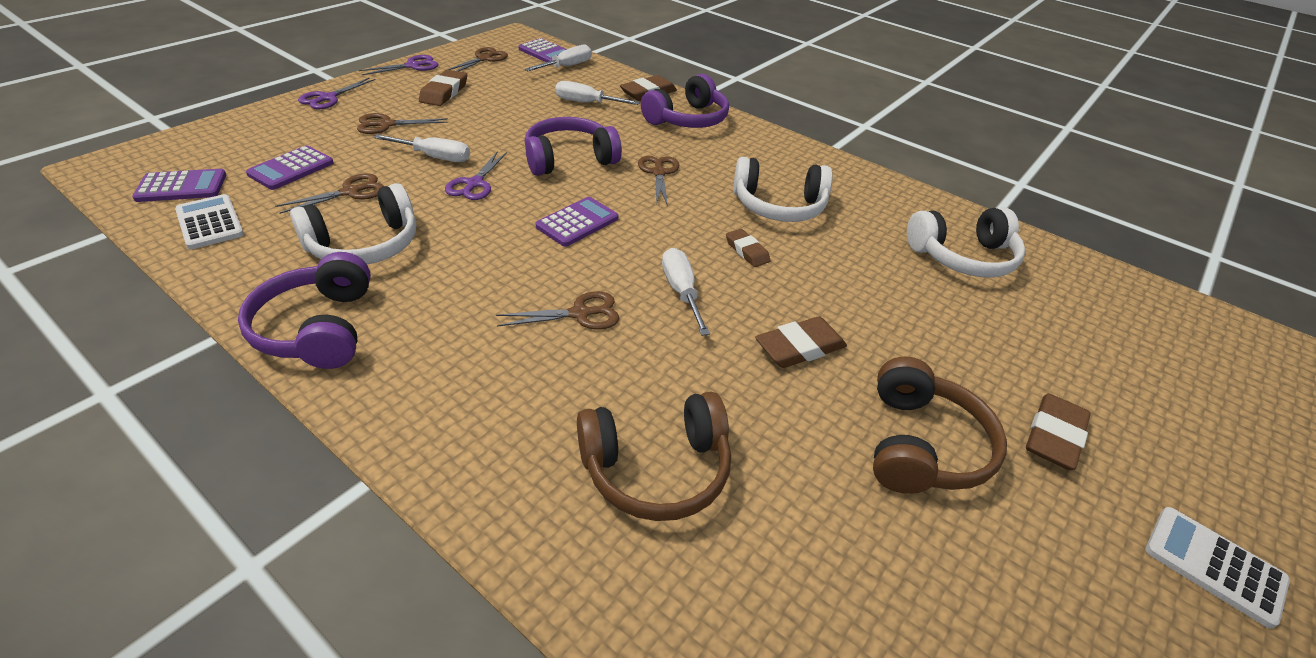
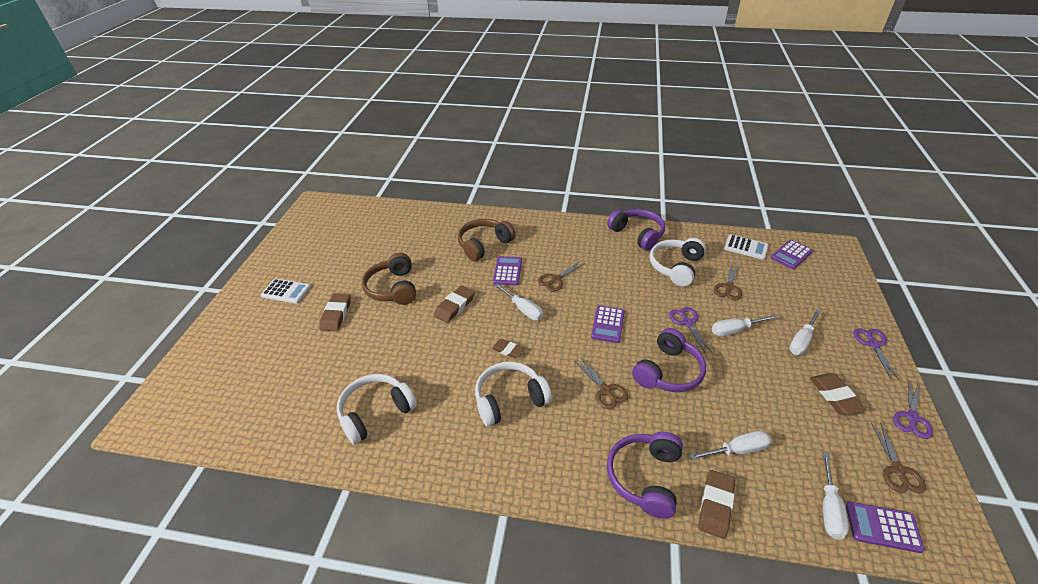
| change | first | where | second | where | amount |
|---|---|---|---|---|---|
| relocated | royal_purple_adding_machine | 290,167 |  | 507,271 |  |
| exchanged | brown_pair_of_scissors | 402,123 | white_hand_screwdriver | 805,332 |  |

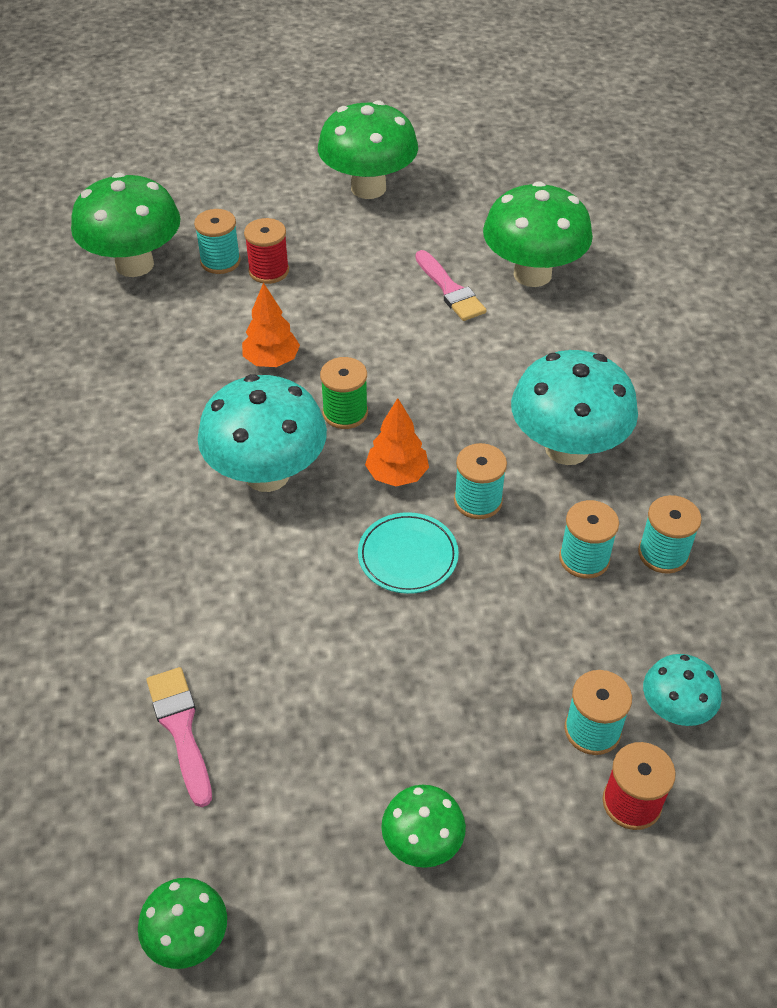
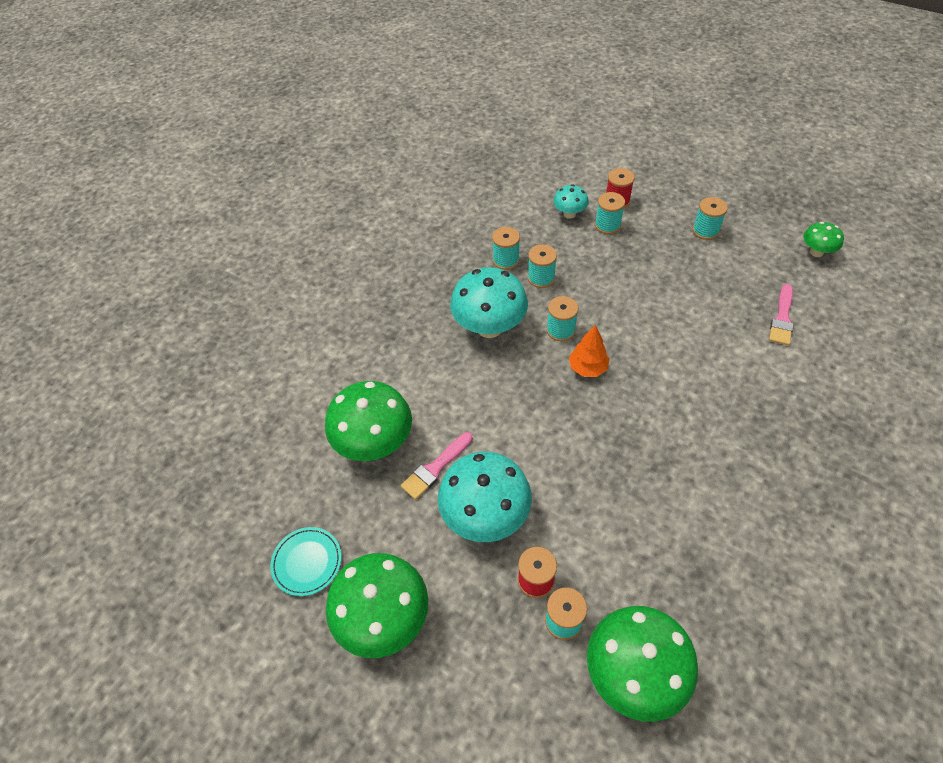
| change | first | where | second | where | amount |
|---|---|---|---|---|---|
| relocated | turquoise_plate | 408,553 |  | 305,561 |  |
| spun | rose-pink_paintbrush | 451,285 |  | 437,466 | 150 degrees counterclockwise |
| relocated | turquoise_mushroom | 262,433 |  | 485,497 |  |
| exchanged | leaf-green_mushroom | 423,826 | turquoise_spool | 710,218 |  |
| missing | bright_orange_tree | 271,324 |  |  |  |
| missing | leaf-green_spool | 344,393 |  |  |  |

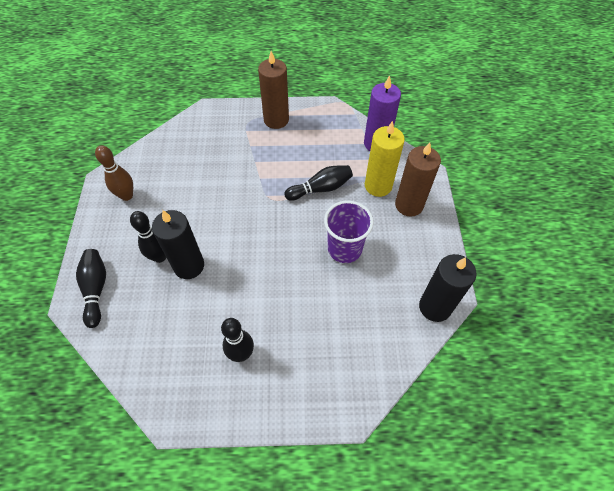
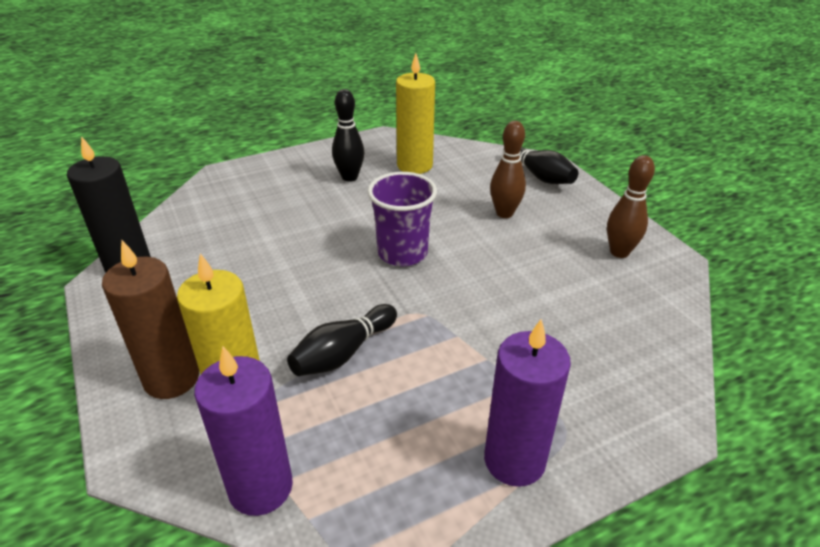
| change | first | where | second | where | amount |
|---|---|---|---|---|---|
| relocated | royal_purple_cup | 349,232 |  | 402,219 |  |
| appeared |  |  | yellow_candle | 415,113 |  |
| colour | brown_candle | 273,90 | royal_purple_candle | 527,403 |  |
| colour | jet-black_tenpin | 148,237 | brown_tenpin | 508,169 |  |
| missing | jet-black_candle | 178,244 |  |  |  |

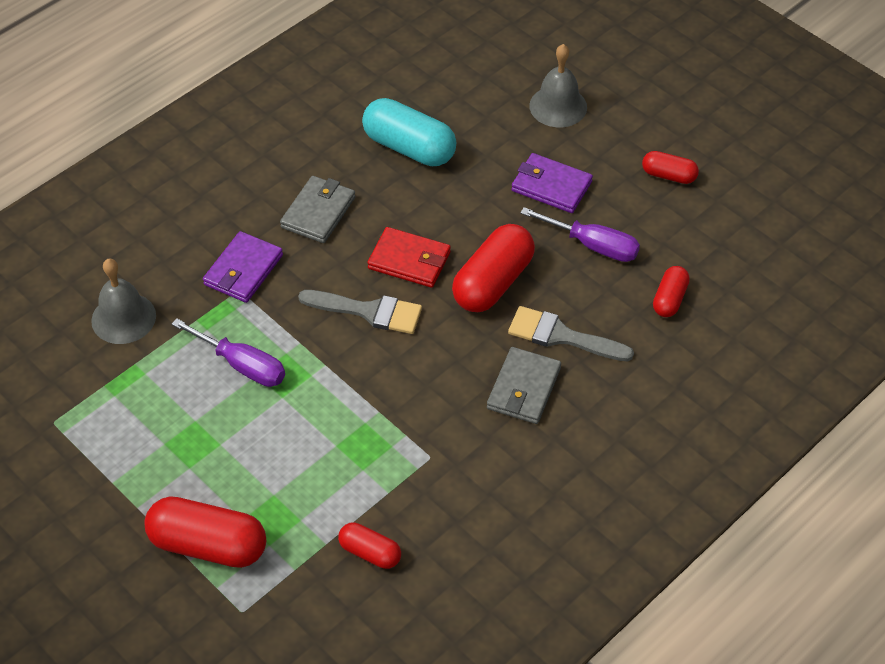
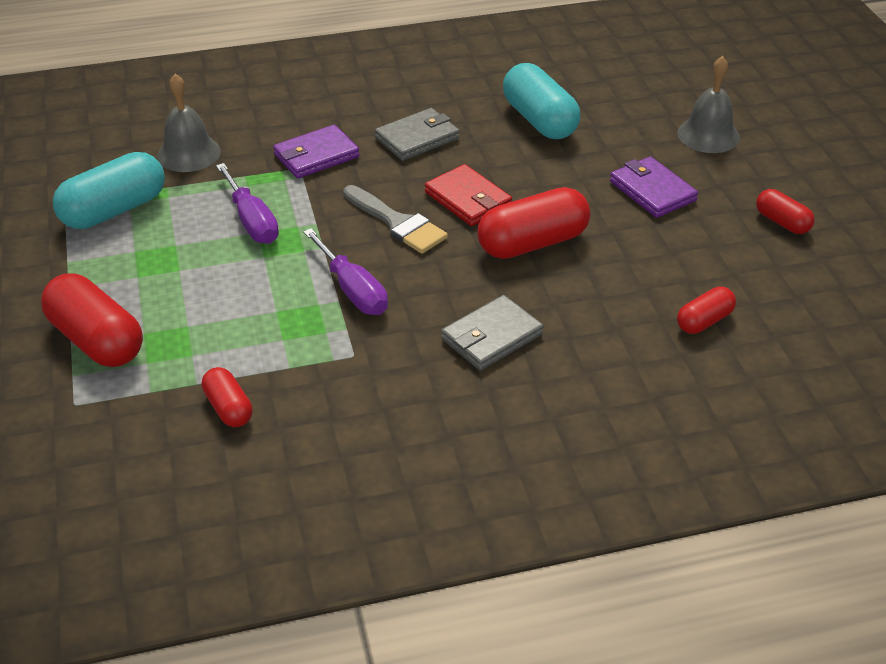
| change | first | where | second | where | amount |
|---|---|---|---|---|---|
| appeared |  |  | turquoise_pill_shape | 109,190 |  |
| relocated | royal_purple_hand_screwdriver | 580,234 |  | 345,271 |  |
| missing | grey_paintbrush | 571,333 |  |  |  |

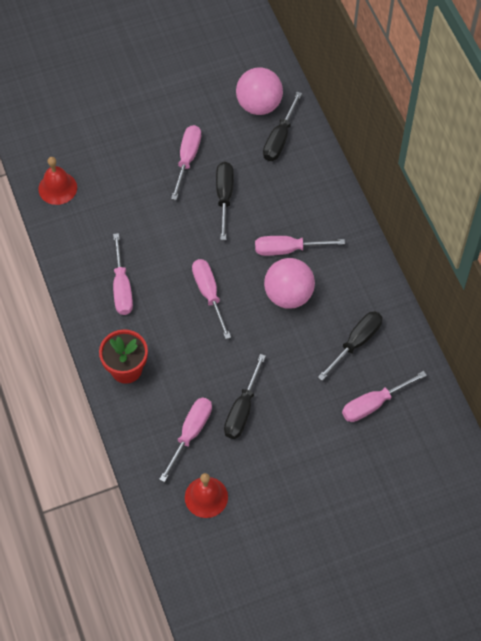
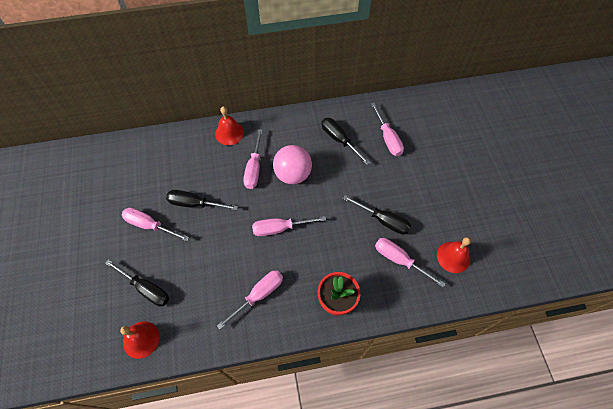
| change | first | where | second | where | amount |
|---|---|---|---|---|---|
| relocated | jet-black_hand_screwdriver | 282,126 |  | 137,283 |  |
| appeared |  |  | crimson_bell | 229,125 |  |
| spun | rose-pink_hand_screwdriver | 123,274 |  | 250,299 | 45 degrees counterclockwise |
| missing | rose-pink_sphere | 259,91 |  |  |  |

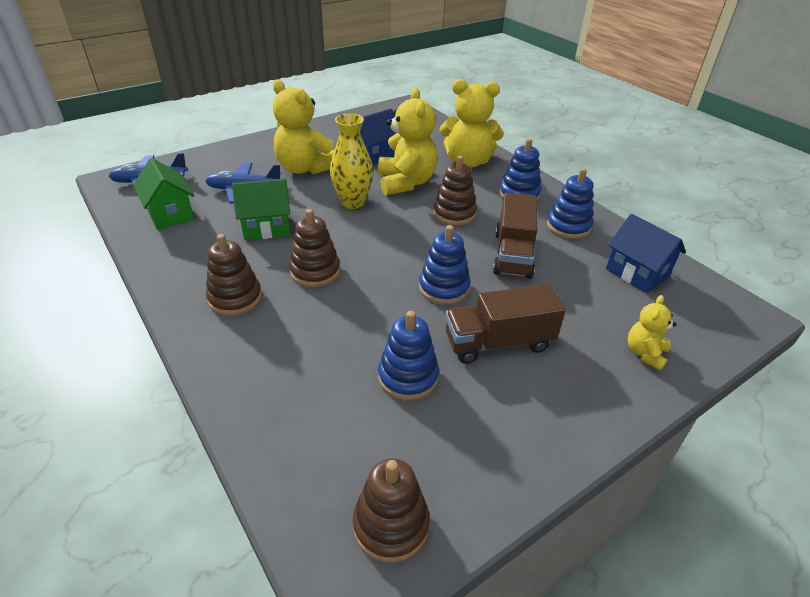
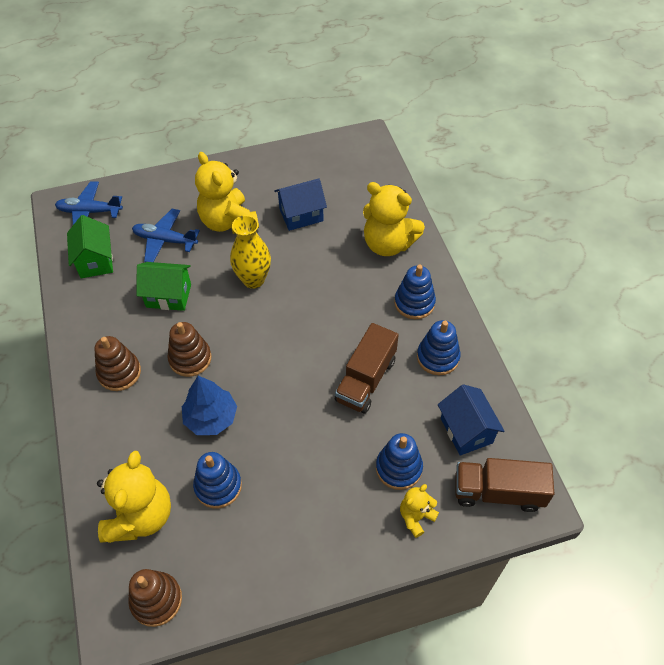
| change | first | where | second | where | amount |
|---|---|---|---|---|---|
| relocated | yellow_stuffed_bear | 407,141 |  | 134,497 |  |
| appeared |  |  | royal_blue_tree | 209,405 |  |
| relocated | royal_blue_stacking_rings | 445,265 |  | 399,461 |  |
| relocated | brown_truck | 505,324 |  | 505,485 |  |
| missing | brown_stacking_rings | 455,190 |  |  |  |

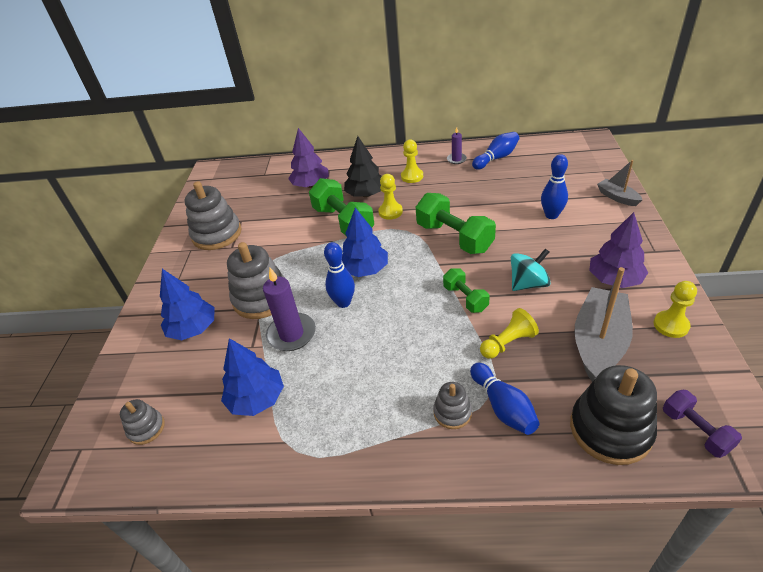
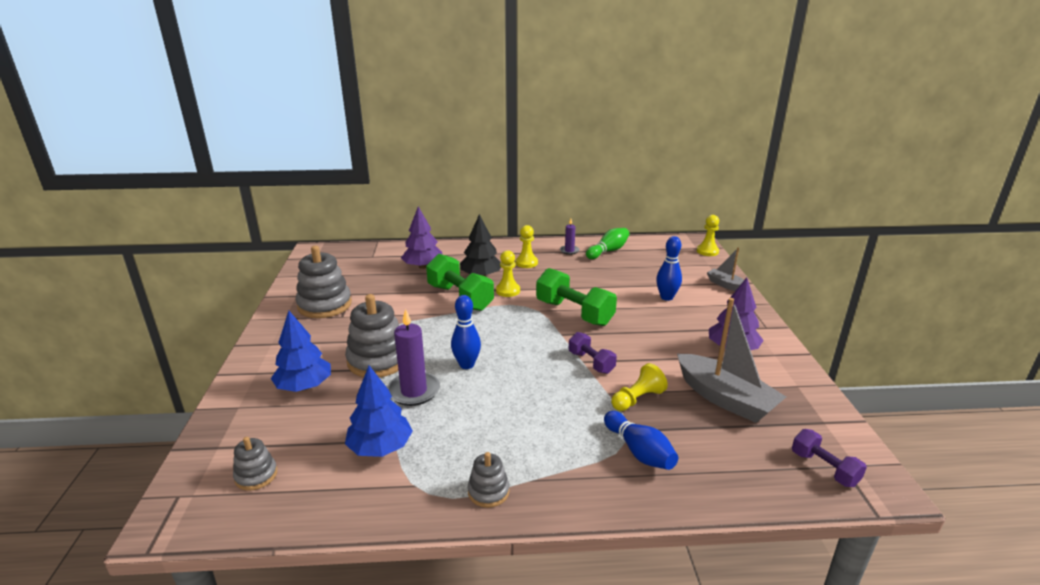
| change | first | where | second | where | amount |
|---|---|---|---|---|---|
| relocated | grey_stacking_rings | 452,405 |  | 489,480 |  |
| colour | leaf-green_dumbbell | 466,290 | royal_purple_dumbbell | 593,353 |  |
| colour | royal_blue_tenpin | 495,151 | leaf-green_tenpin | 608,243 |  |
| spun | grey_sailboat | 604,324 |  | 731,360 | 120 degrees clockwise |
| relocated | yellow_pawn | 675,309 |  | 708,235 |  |
| missing | royal_blue_tree | 365,242 |  |  |  |
| missing | turquoise_toy_top | 531,270 |  |  |  |
| missing | jet-black_stacking_rings | 613,415 |  |  |  |

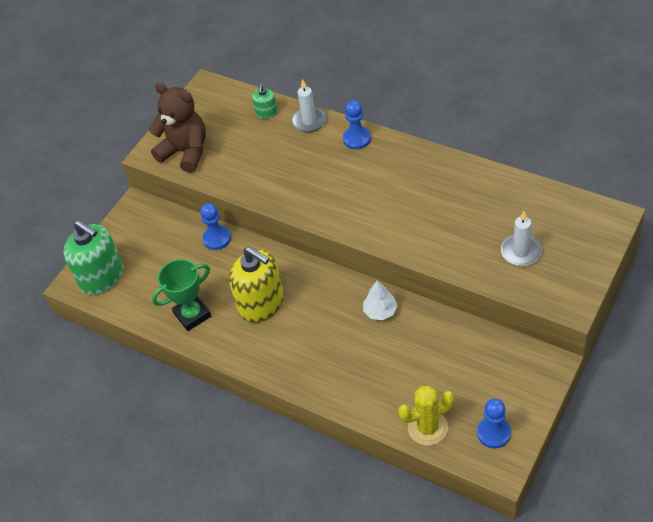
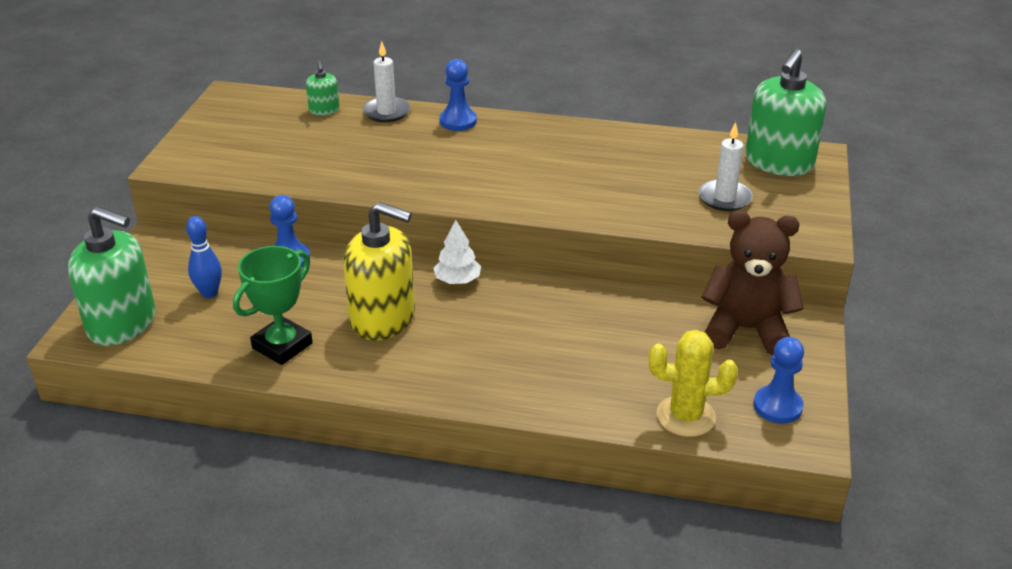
| change | first | where | second | where | amount |
|---|---|---|---|---|---|
| appeared |  |  | royal_blue_tenpin | 204,257 |  |
| relocated | white_tree | 380,300 |  | 457,252 |  |
| spun | yellow_cactus | 426,416 |  | 693,383 | 45 degrees clockwise |
| relocated | brown_stuffed_bear | 177,128 |  | 752,283 |  |
| appeared |  |  | leaf-green_pump_bottle | 785,112 |  |

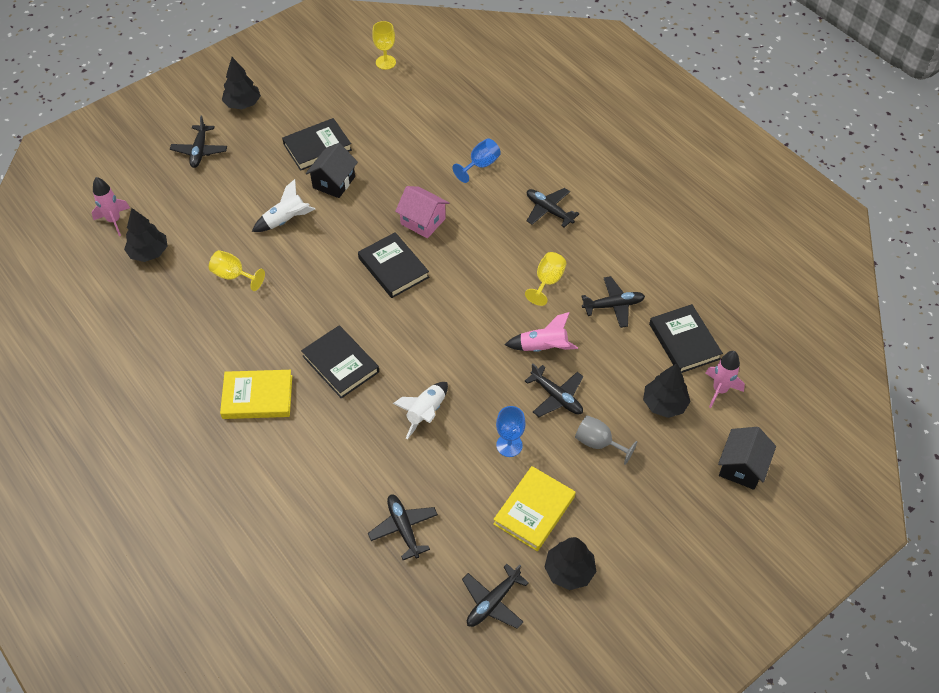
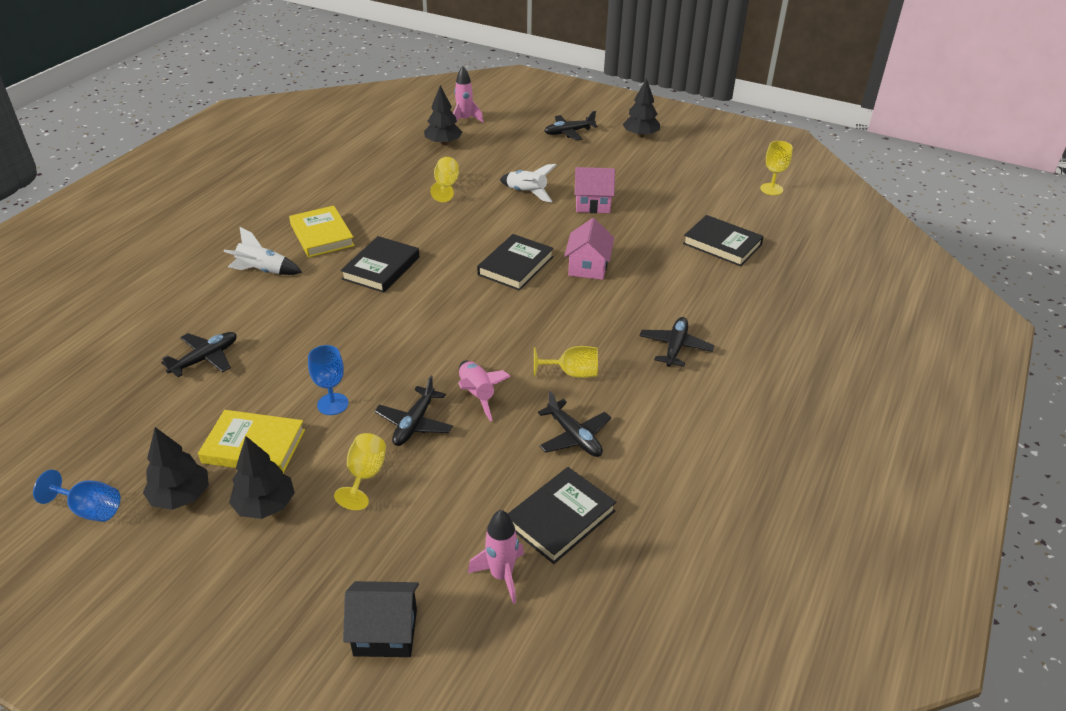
| change | first | where | second | where | amount |
|---|---|---|---|---|---|
| relocated | royal_blue_goblet | 476,160 |  | 76,496 |  |
| relocated | white_spaceship | 420,410 |  | 263,251 |  |
| relocated | jet-black_tree | 667,391 |  | 262,477 |  |
| colour | grey_goblet | 606,440 | yellow_goblet | 360,471 |  |
| colour | jet-black_toy_house | 332,170 | rose-pink_toy_house | 595,190 |  |
| relocated | jet-black_hardback | 317,144 |  | 723,240 |  |
| missing | jet-black_toy_plane | 495,596 |  |  |  |

